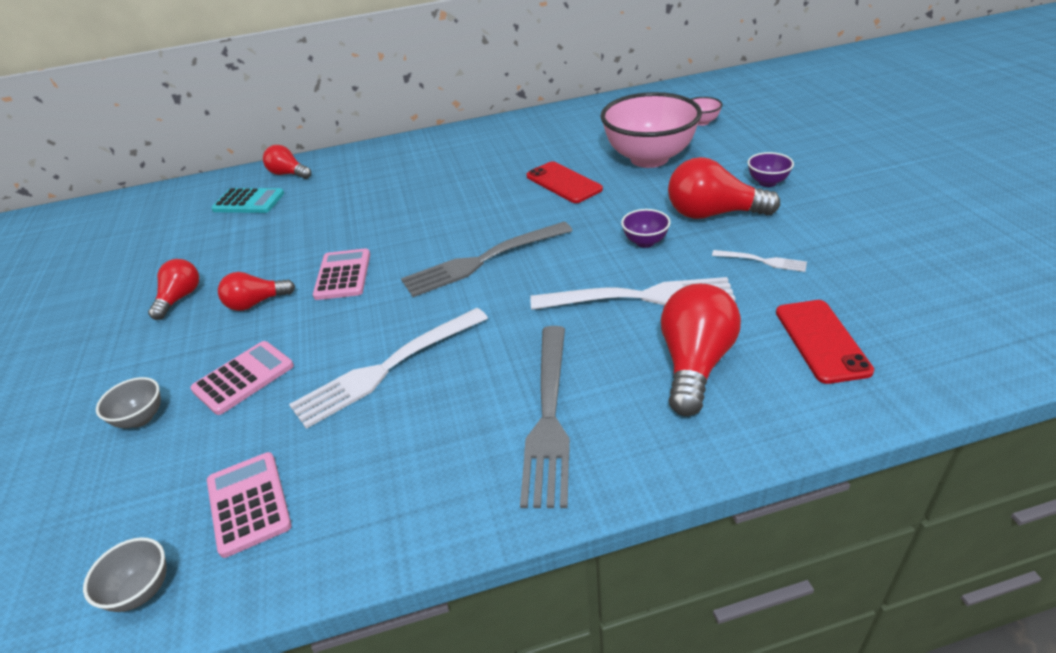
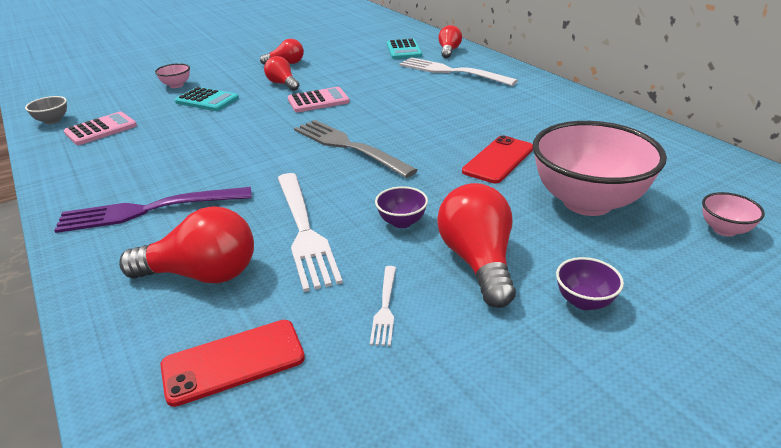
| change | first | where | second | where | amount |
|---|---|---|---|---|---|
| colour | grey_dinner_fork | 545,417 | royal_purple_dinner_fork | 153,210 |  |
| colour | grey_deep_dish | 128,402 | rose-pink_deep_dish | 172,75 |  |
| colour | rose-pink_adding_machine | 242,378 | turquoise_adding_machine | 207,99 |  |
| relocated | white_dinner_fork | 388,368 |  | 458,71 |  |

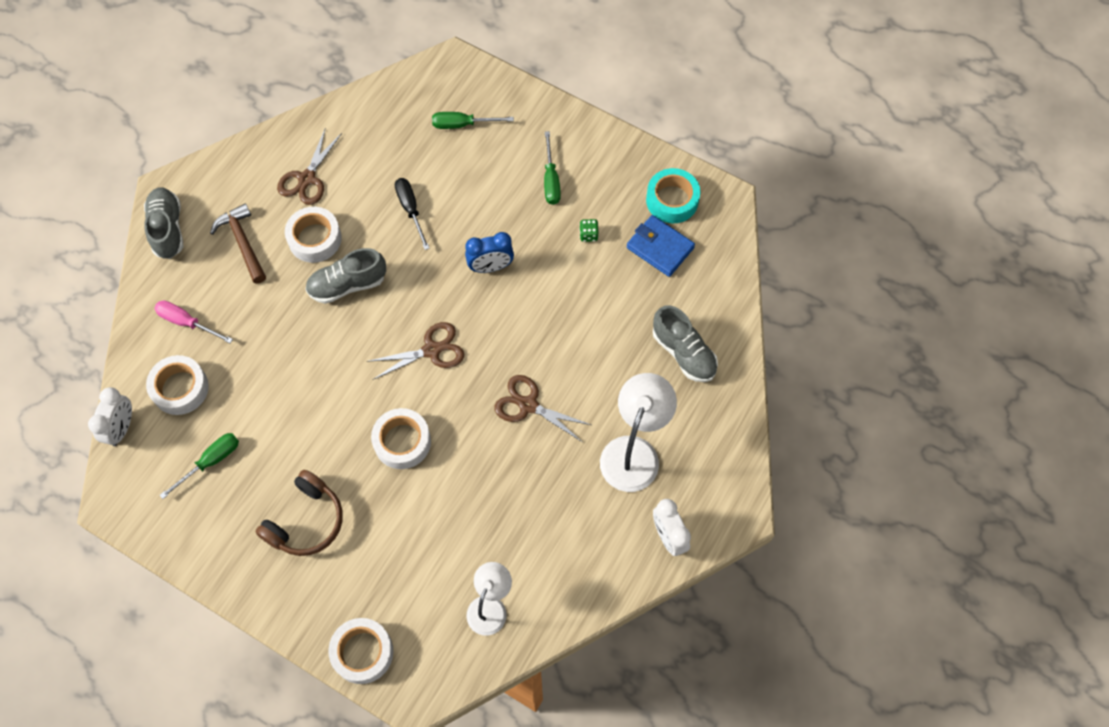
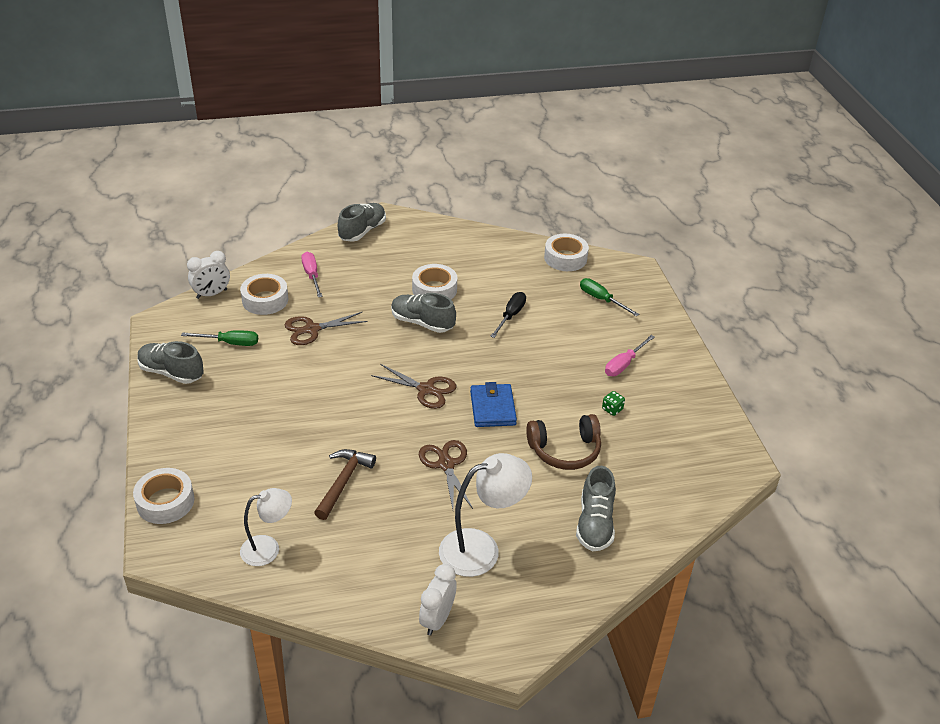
| change | first | where | second | where | amount |
|---|---|---|---|---|---|
| appeared |  |  | grey_sneaker | 170,362 |  |
| relocated | brown_pair_of_scissors | 309,167 |  | 326,328 |  |
| relocated | brown_hammer | 238,243 |  | 345,484 |  |
| relocated | royal_blue_wallet | 660,246 |  | 493,404 |  |
| relocated | brown_headphones | 299,513 |  | 563,442 |  |
| relocated | white_roll_of_tape | 401,438 |  | 566,252 |  |
| colour | leaf-green_hand_screwdriver | 552,168 | rose-pink_hand_screwdriver | 630,355 |  |
| missing | royal_blue_bedside_clock | 489,252 |  |  |  |
| missing | turquoise_roll_of_tape | 673,195 |  |  |  |

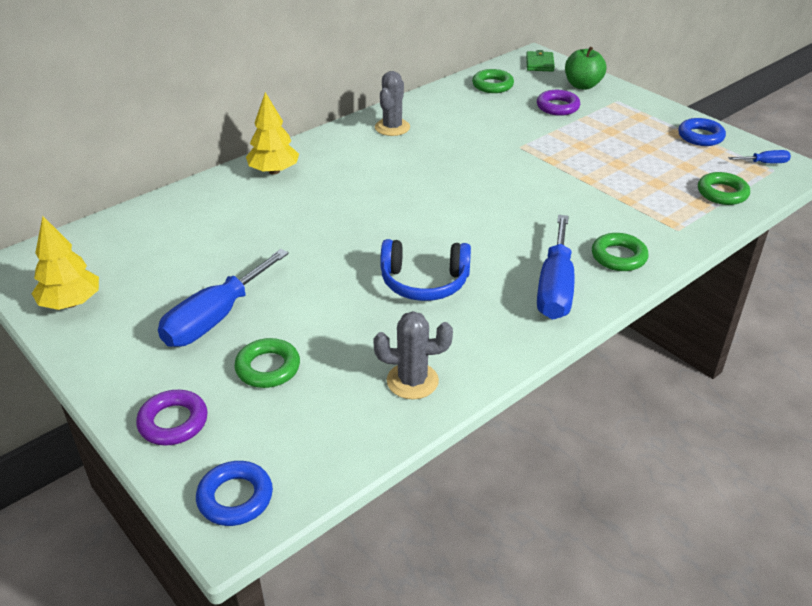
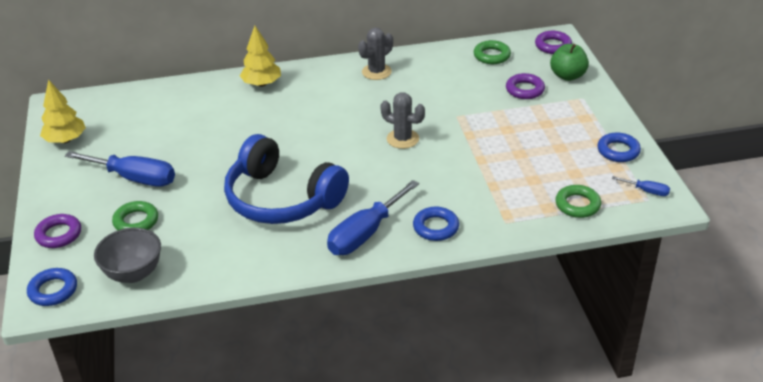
| change | first | where | second | where | amount |
|---|---|---|---|---|---|
| spun | royal_blue_hand_screwdriver | 223,298 |  | 120,169 | 135 degrees counterclockwise |
| appeared |  |  | grey_deep_dish | 127,255 |  |
| size | royal_blue_headphones | 425,270 |  | 286,179 | x1.64 |
| relocated | grey_cactus | 413,355 |  | 402,120 |  |
| colour | leaf-green_hoop | 620,252 | royal_blue_hoop | 436,224 |  |
| exchanged | leaf-green_wallet | 540,61 | royal_purple_hoop | 553,42 |  |

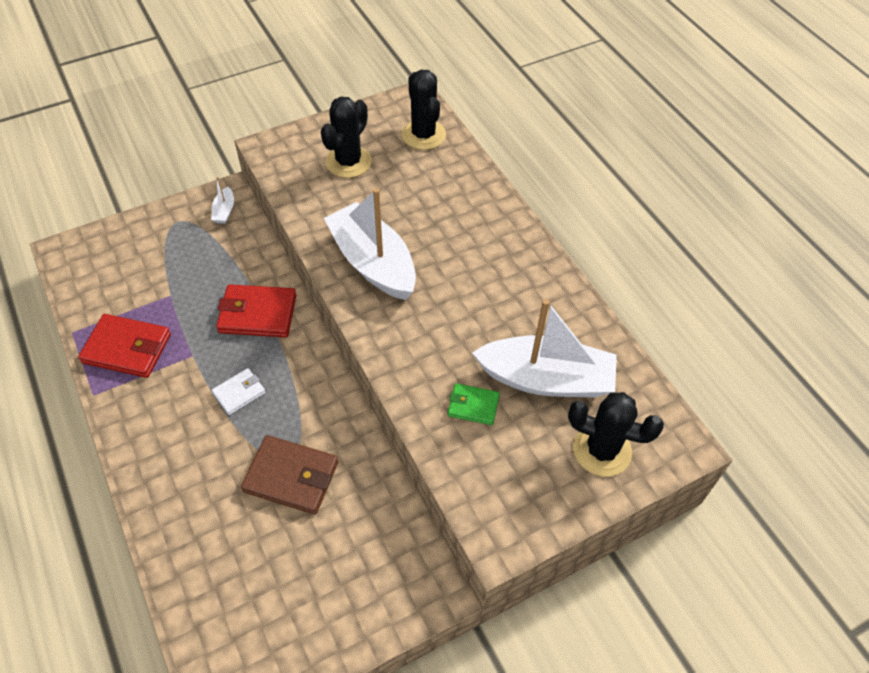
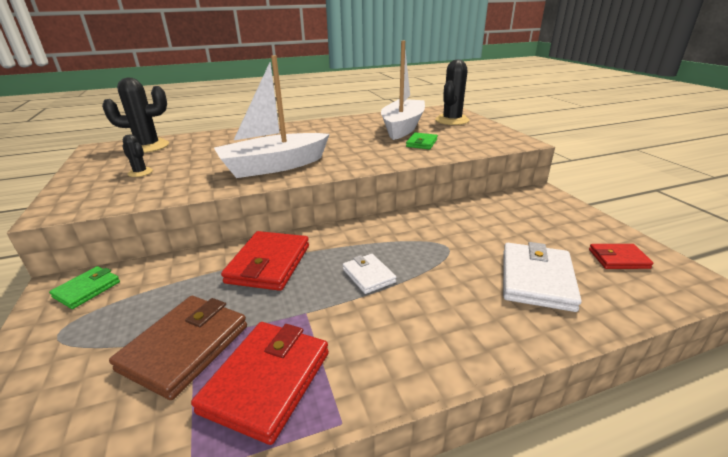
| change | first | where | second | where | amount |
|---|---|---|---|---|---|
| exchanged | white_sailboat | 222,200 | leaf-green_wallet | 84,287 |  |
| relocated | brown_wallet | 289,474 |  | 178,348 |  |
| size | jet-black_cactus | 346,137 |  | 137,155 | x0.50 |
| appeared |  |  | white_wallet | 542,277 |  |
| appeared |  |  | crimson_wallet | 621,256 |  |

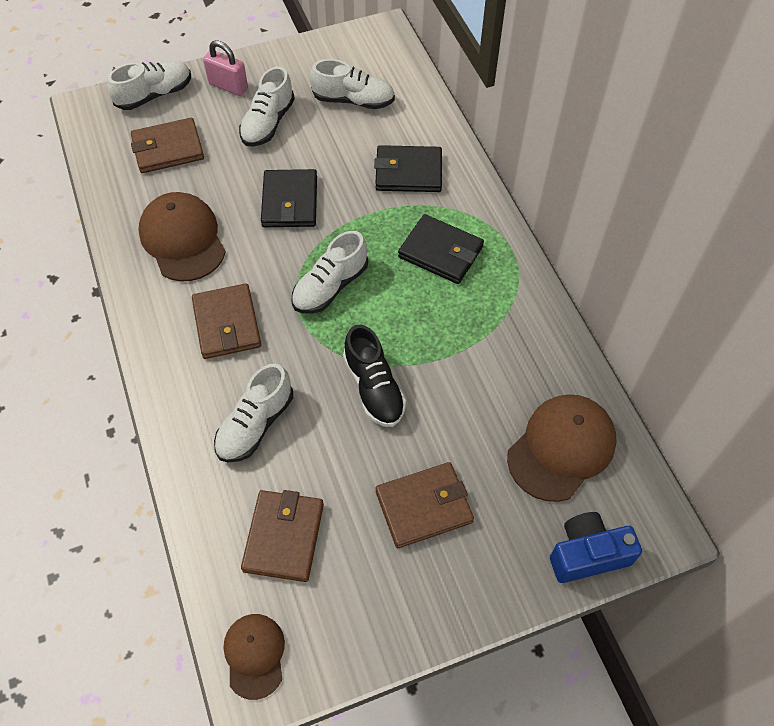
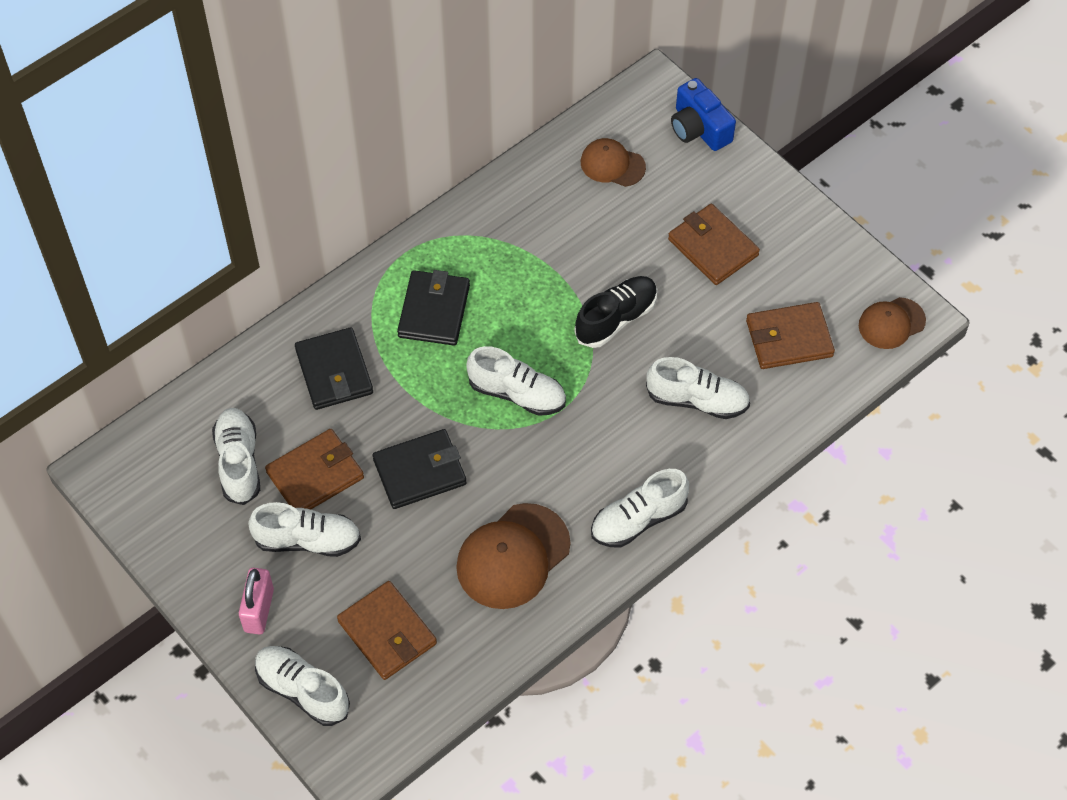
| change | first | where | second | where | amount |
|---|---|---|---|---|---|
| relocated | brown_wallet | 226,321 |  | 314,469 |  |
| size | brown_peaked_cap | 562,448 |  | 613,162 | x0.60 |
| appeared |  |  | white_sneaker | 640,508 |  |

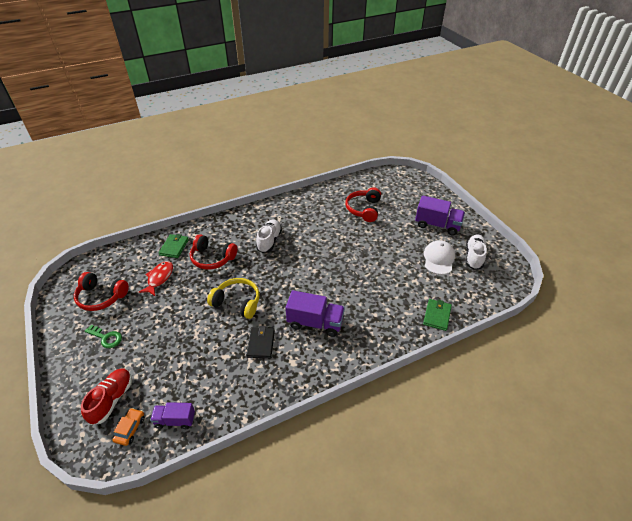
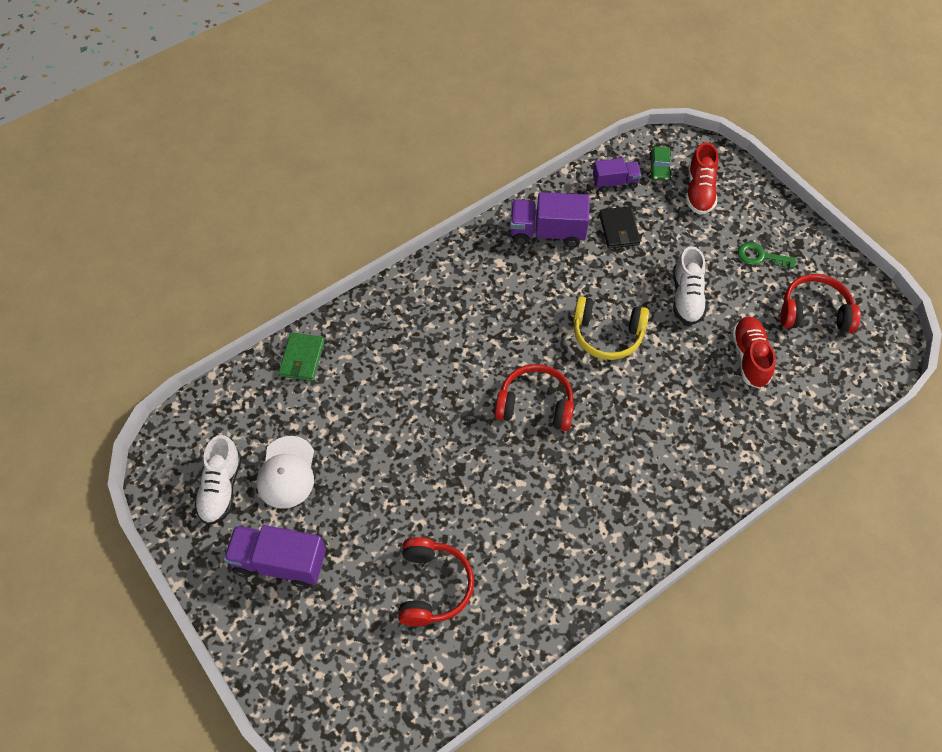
| change | first | where | second | where | amount |
|---|---|---|---|---|---|
| relocated | crimson_headphones | 213,252 |  | 534,397 |  |
| relocated | royal_purple_truck | 315,313 |  | 549,220 |  |
| relocated | jet-black_wallet | 260,342 |  | 619,227 |  |
| colour | bright_orange_automobile | 128,427 | leaf-green_automobile | 660,164 |  |
| relocated | white_sneaker | 269,236 |  | 690,285 |  |
| exchanged | crimson_toy_fish | 156,278 | crimson_sneaker | 754,352 |  |
| missing | leaf-green_wallet | 173,246 |  |  |  |

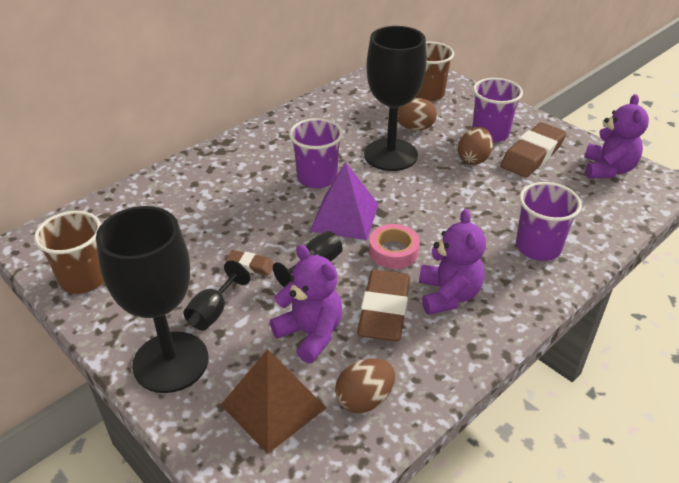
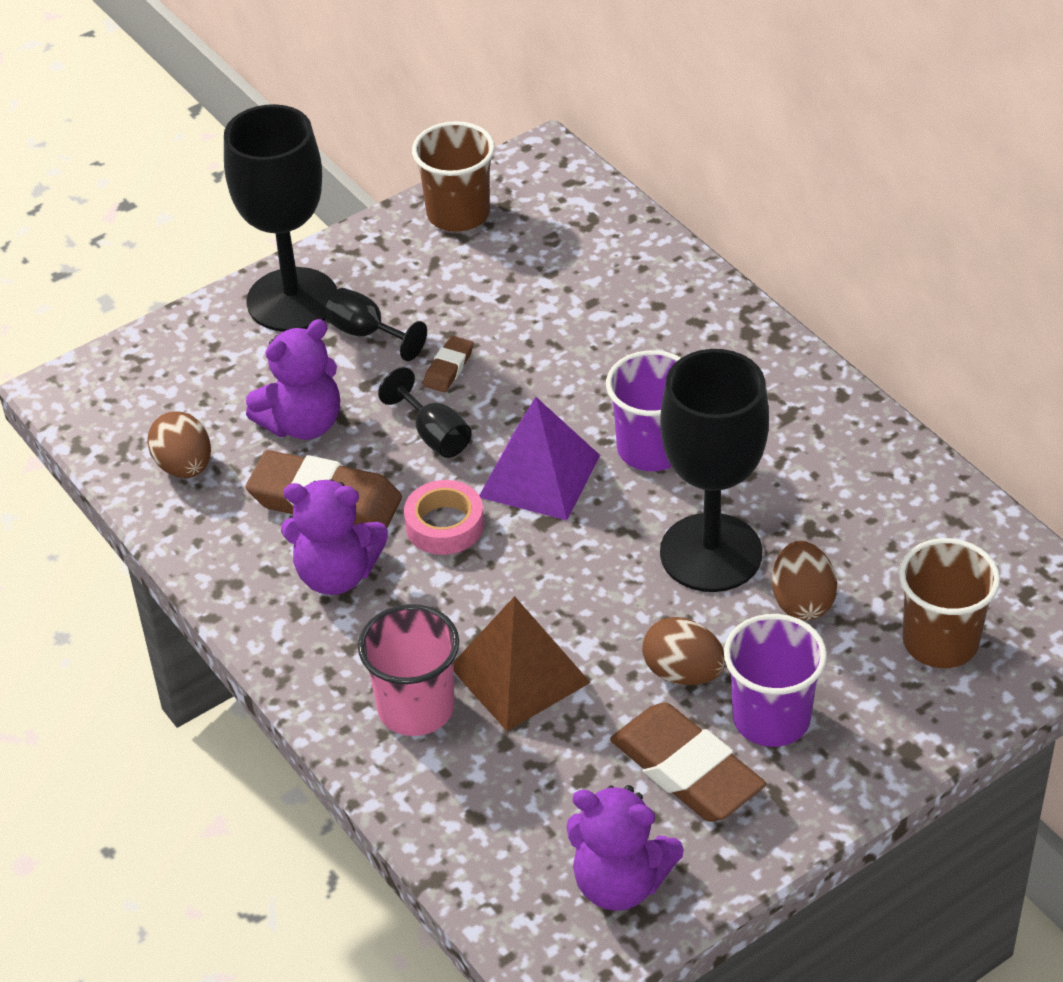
| change | first | where | second | where | amount |
|---|---|---|---|---|---|
| colour | royal_purple_cup | 549,221 | rose-pink_cup | 408,670 |  |
| relocated | brown_pyramid | 273,401 |  | 522,663 |  |

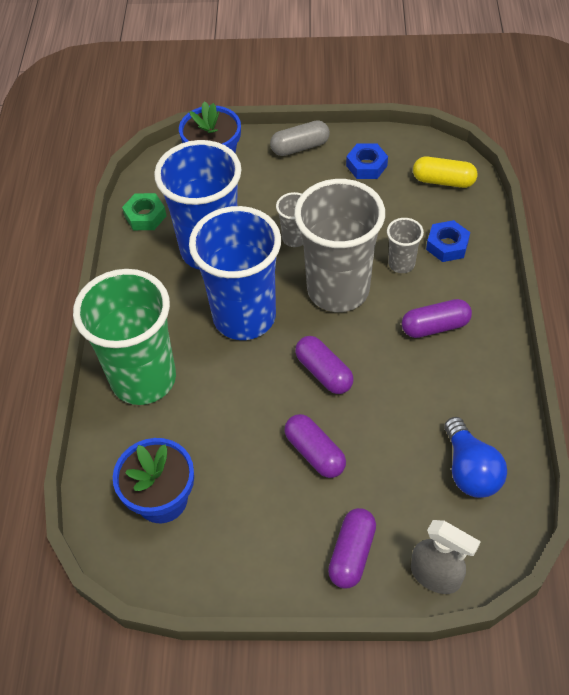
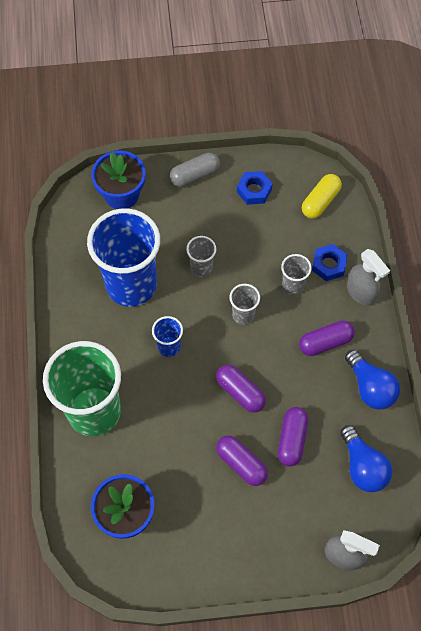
| change | first | where | second | where | amount |
|---|---|---|---|---|---|
| size | royal_blue_cup | 235,273 |  | 167,336 | x0.44 |
| size | grey_cup | 339,245 |  | 244,304 | x0.44 |
| relocated | royal_purple_pill_shape | 352,548 |  | 293,436 |  |
| spun | yellow_pill_shape | 445,172 |  | 322,196 | 60 degrees counterclockwise |
| appeared |  |  | royal_blue_light_bulb | 372,380 |  |
| appeared |  |  | grey_spray_cleaner | 368,277 |  |
| missing | leaf-green_hex_nut | 144,211 |  |  |  |

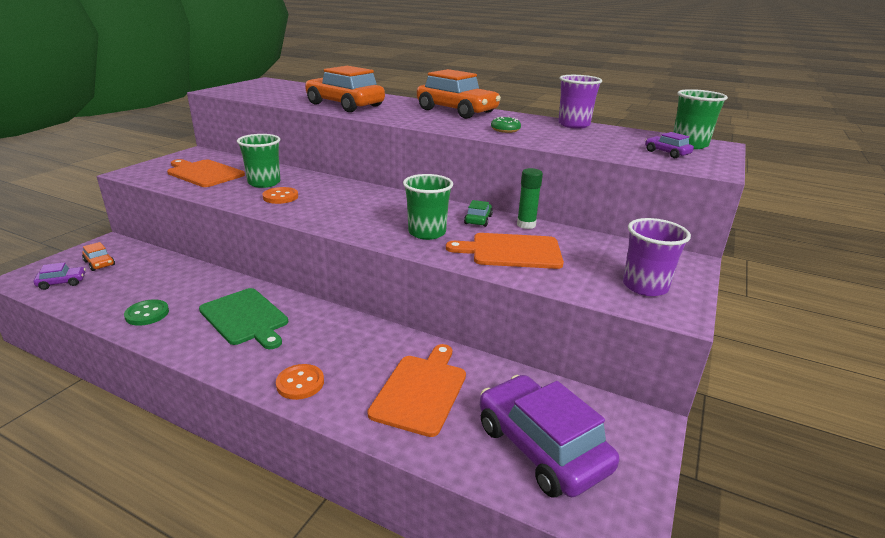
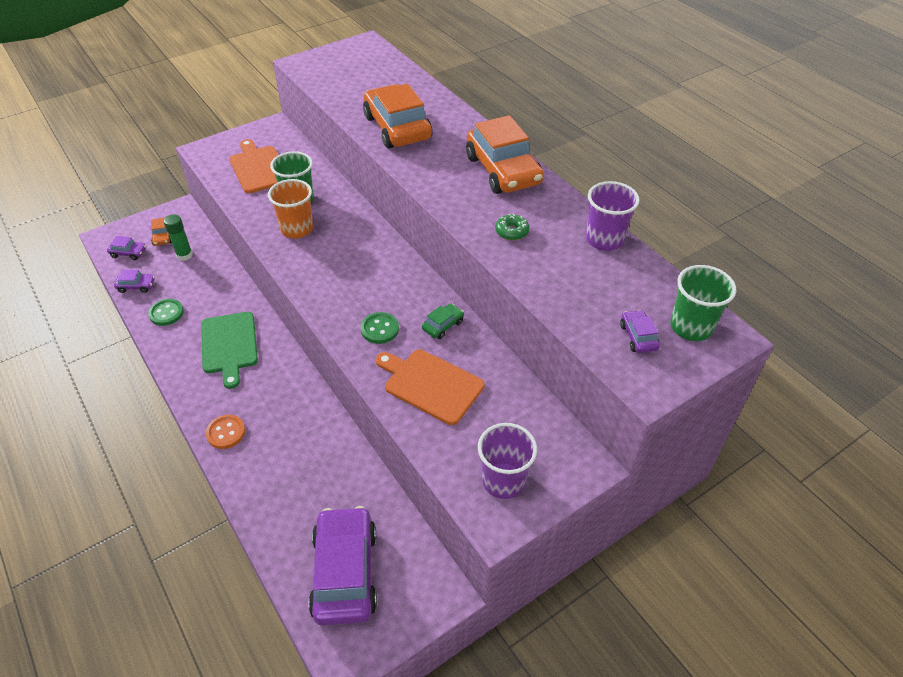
| change | first | where | second | where | amount |
|---|---|---|---|---|---|
| appeared |  |  | royal_purple_automobile | 134,281 |  |
| relocated | leaf-green_glue | 530,198 |  | 178,237 |  |
| exchanged | bright_orange_shirt_button | 280,195 | bright_orange_cup | 290,208 |  |
| exchanged | leaf-green_cup | 428,207 | leaf-green_shirt_button | 380,328 |  |
| missing | bright_orange_cutting_board | 416,390 |  |  |  |

